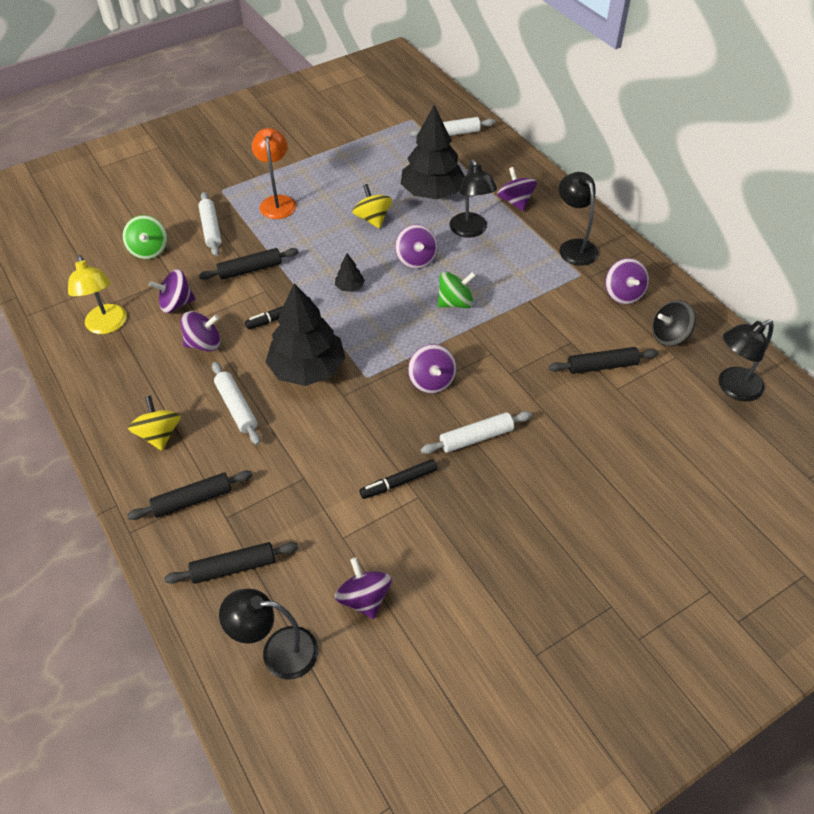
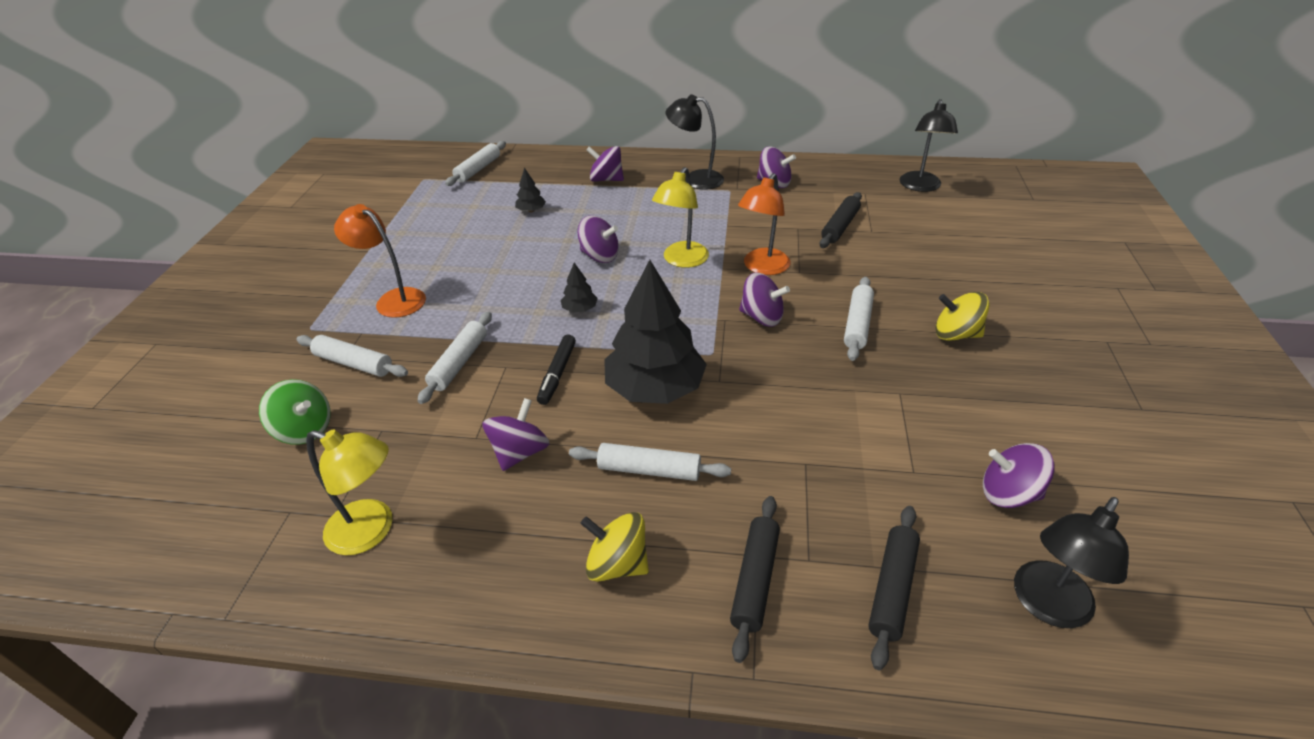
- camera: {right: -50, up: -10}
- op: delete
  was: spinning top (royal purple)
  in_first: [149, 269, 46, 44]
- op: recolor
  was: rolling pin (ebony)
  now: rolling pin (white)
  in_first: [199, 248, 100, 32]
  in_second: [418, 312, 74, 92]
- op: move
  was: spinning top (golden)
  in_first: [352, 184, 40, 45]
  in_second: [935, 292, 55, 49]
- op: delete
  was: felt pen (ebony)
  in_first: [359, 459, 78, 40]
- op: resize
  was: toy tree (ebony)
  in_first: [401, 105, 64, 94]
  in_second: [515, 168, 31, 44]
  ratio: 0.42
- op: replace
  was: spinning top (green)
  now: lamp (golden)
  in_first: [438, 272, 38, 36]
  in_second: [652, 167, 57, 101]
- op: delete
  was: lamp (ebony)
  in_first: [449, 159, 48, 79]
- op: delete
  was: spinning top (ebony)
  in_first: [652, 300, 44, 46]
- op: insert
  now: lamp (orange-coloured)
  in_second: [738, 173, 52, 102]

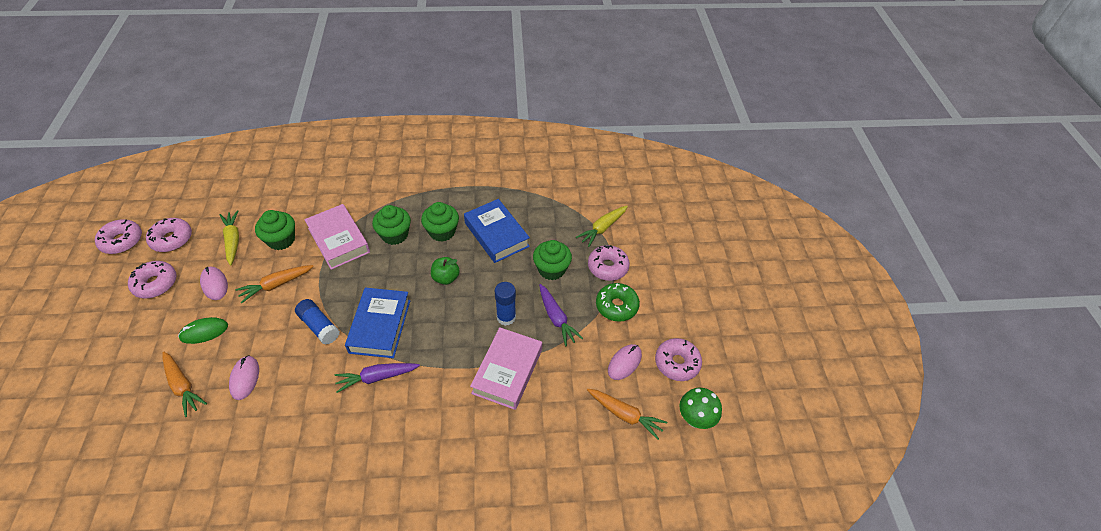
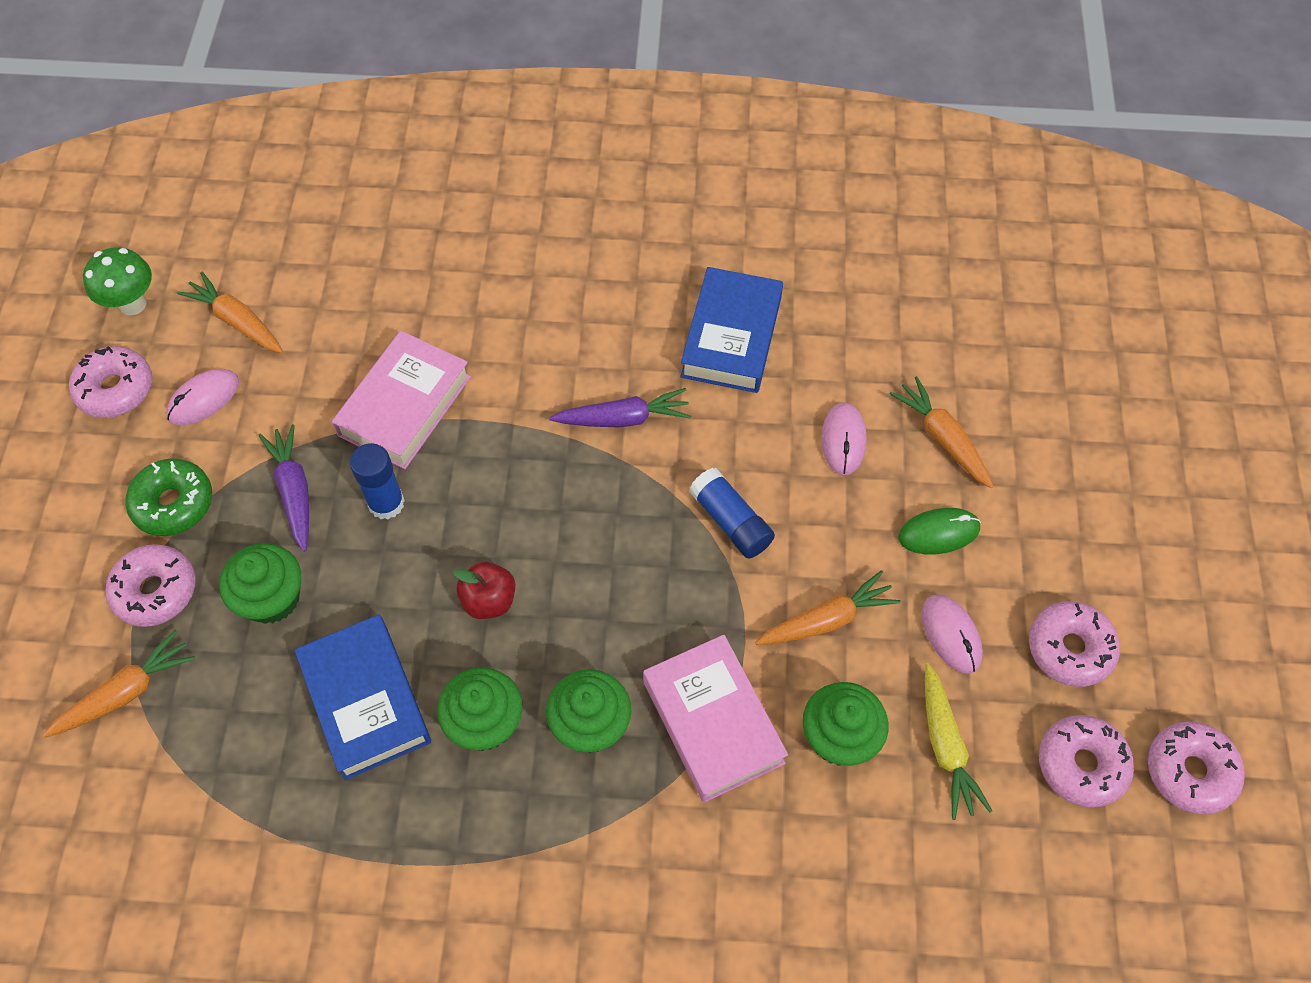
- camera: {right: -170, up: 10}
- op: move
  was: hardcover (royal blue)
  in_first: [345, 287, 65, 71]
  in_second: [681, 267, 102, 126]
- op: recolor
  was: apple (green)
  now: apple (crimson)
  in_first: [431, 257, 29, 28]
  in_second: [453, 562, 62, 57]
- op: recolor
  was: toy carrot (golden)
  now: toy carrot (orange-coloured)
  in_first: [576, 206, 52, 41]
  in_second: [43, 630, 152, 108]

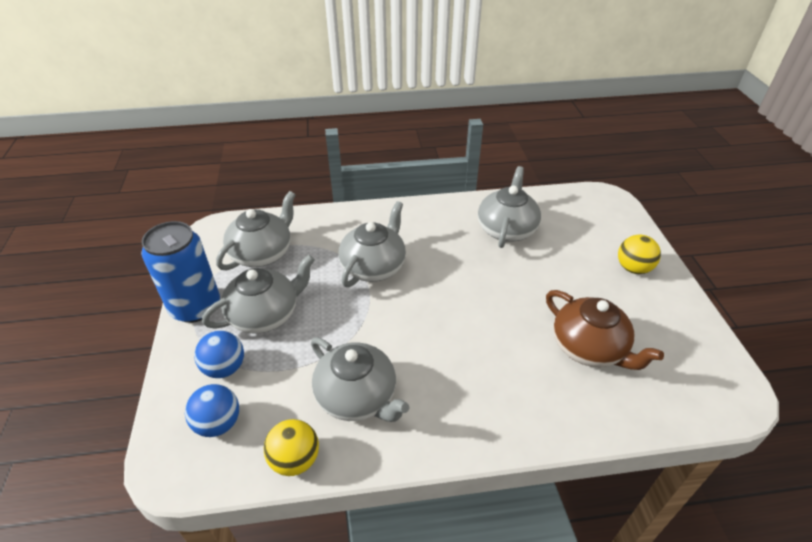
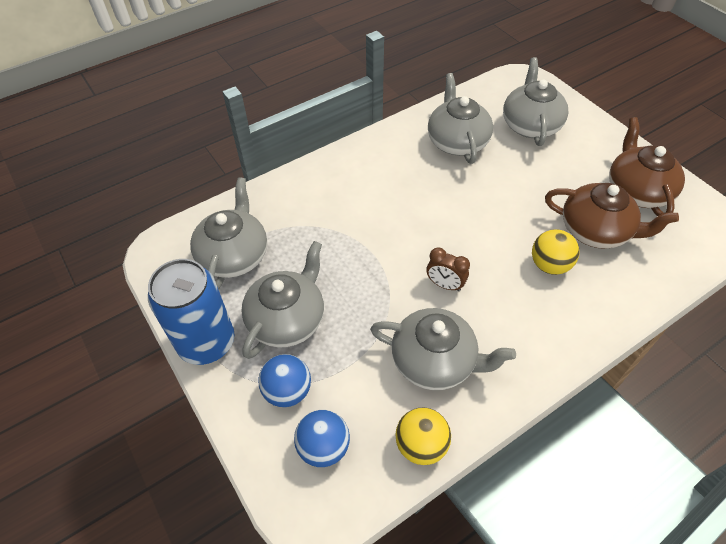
- camera: {right: -25, up: 10}
- op: move
  was: china teapot (grey)
  in_first: [338, 201, 68, 86]
  in_second: [503, 57, 65, 89]
- op: move
  was: sphere (golden)
  in_first: [618, 235, 43, 39]
  in_second: [532, 229, 47, 46]
- op: insert
  now: clock (russet)
  in_second: [426, 247, 44, 44]
- op: insert
  now: china teapot (russet)
  in_second: [609, 117, 76, 99]

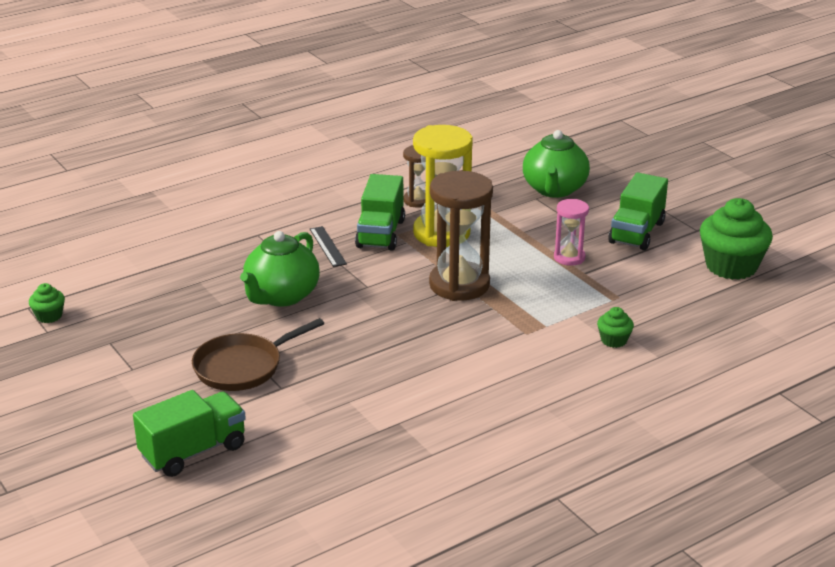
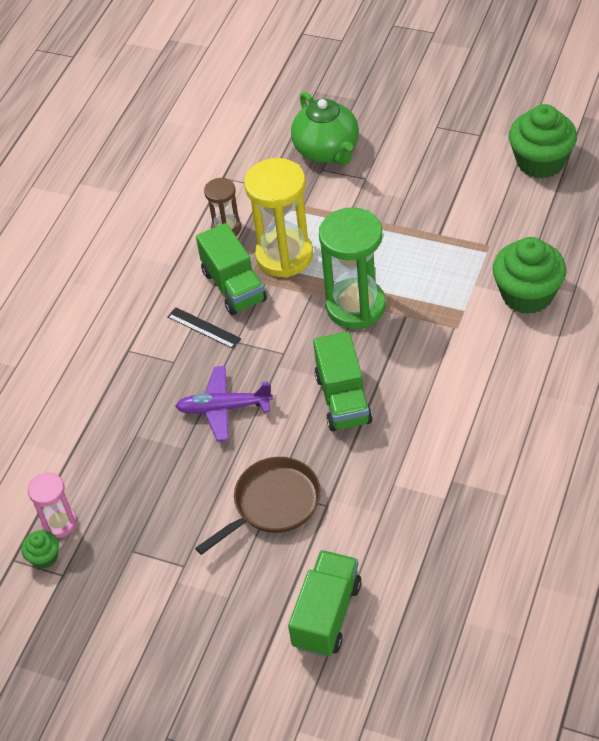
- camera: {right: -30, up: 20}
- op: rotate
  was: pan (russet)
  in_first: [192, 318, 132, 73]
  in_second: [195, 457, 126, 98]
  clockwise: -150
- op: replace
  was: china teapot (green)
  now: plane (royal purple)
  in_first: [240, 231, 80, 76]
  in_second: [175, 366, 98, 75]
- op: recolor
  was: hourglass (russet)
  now: hourglass (green)
  in_first: [429, 171, 64, 130]
  in_second: [319, 207, 67, 122]
- op: move
  was: hourglass (pink)
  in_first: [554, 199, 35, 67]
  in_second: [28, 473, 49, 65]
- op: resize
  was: muffin (green)
  in_first: [597, 307, 37, 41]
  in_second: [492, 237, 74, 77]
  ratio: 2.13
- op: move
  was: truck (green)
  in_first: [608, 173, 60, 78]
  in_second: [313, 332, 59, 99]

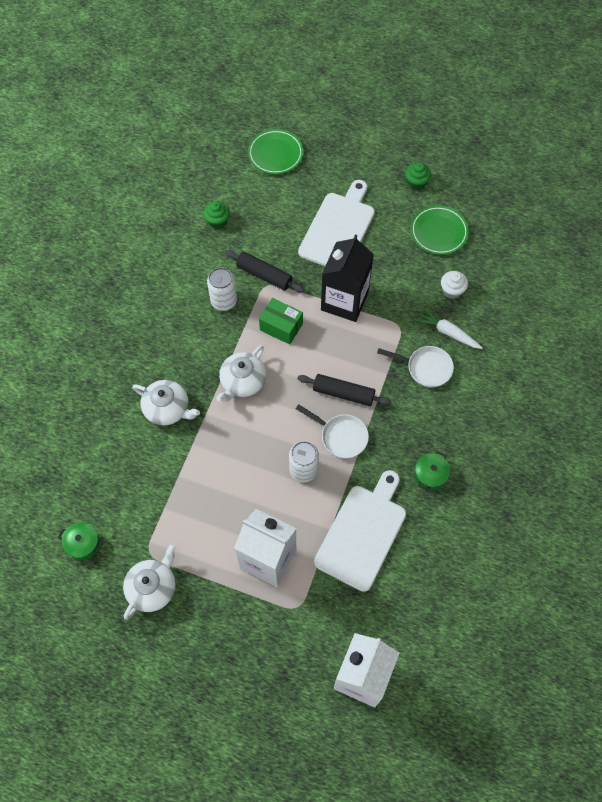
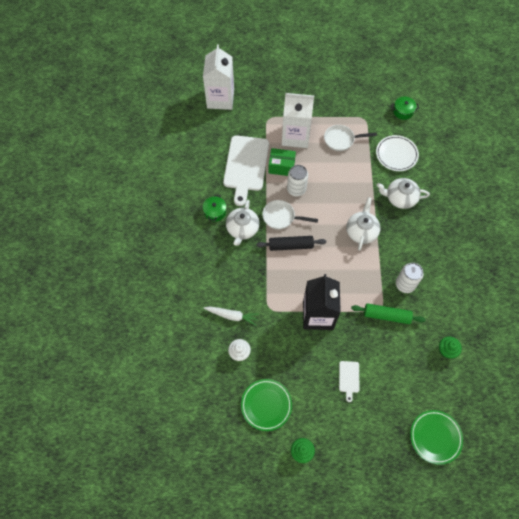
- camera: {right: 160, up: 0}
- op: move
  was: china teapot (white)
  in_first: [123, 543, 53, 77]
  in_second: [226, 200, 34, 46]
- op: recolor
  was: rolling pin (ebony)
  now: rolling pin (green)
  in_first: [225, 250, 79, 42]
  in_second: [351, 303, 75, 21]
- op: move
  was: package (green)
  in_first: [259, 298, 44, 47]
  in_second: [268, 148, 28, 28]
- op: resize
  was: cutting board (white)
  in_first: [298, 180, 77, 86]
  in_second: [339, 361, 20, 41]
  ratio: 0.43
- op: move
  was: pan (white)
  in_first: [377, 346, 77, 42]
  in_second: [324, 125, 53, 26]
- op: insert
  now: dinner plate (white)
  in_second: [376, 135, 43, 36]

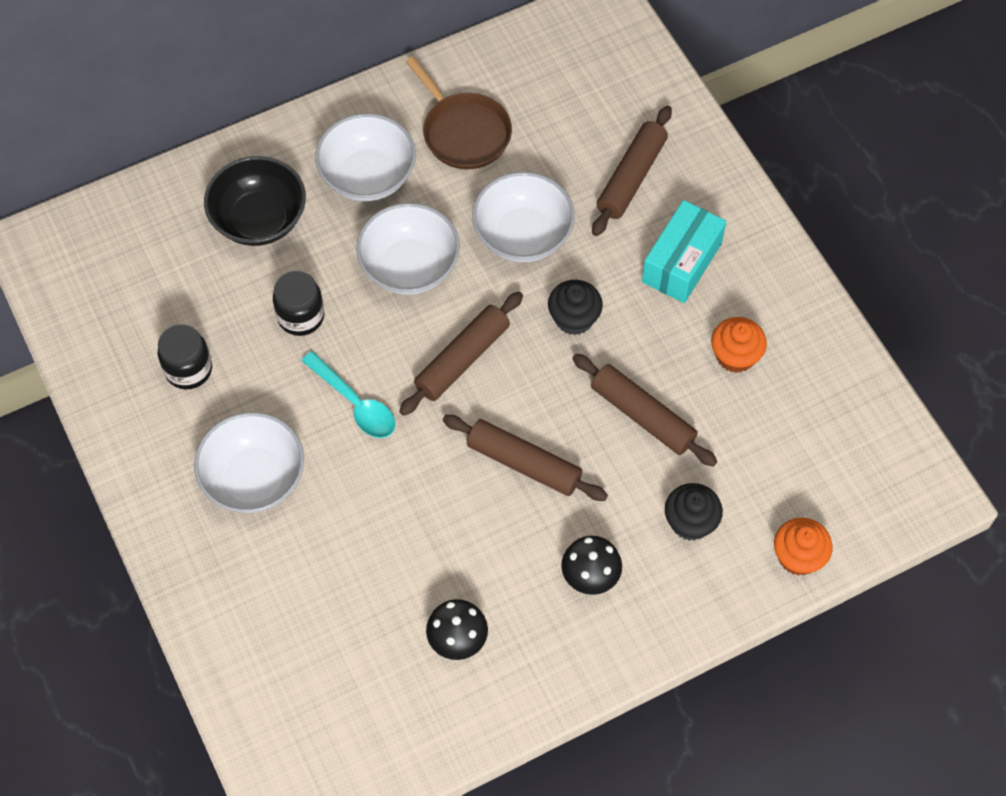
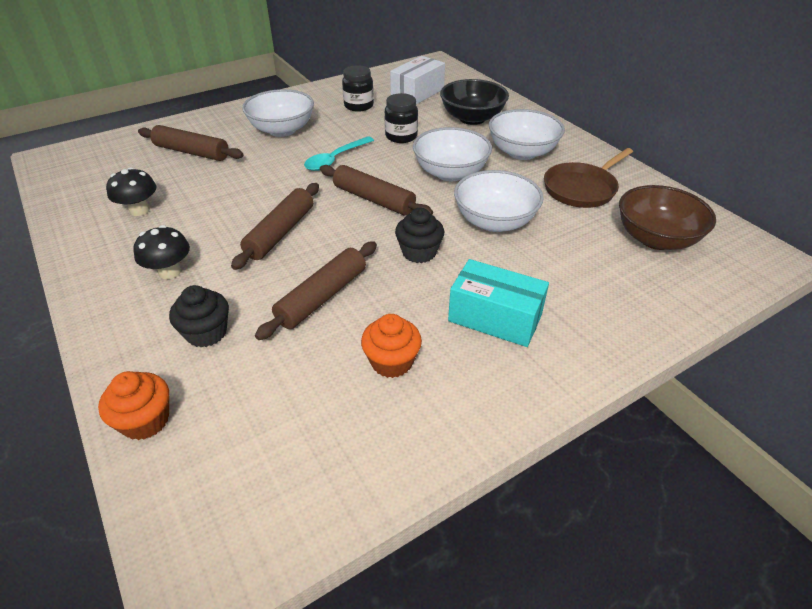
- camera: {right: 85, up: -20}
- op: move
  was: rolling pin (russet)
  in_first: [592, 106, 80, 130]
  in_second: [138, 125, 106, 36]
- op: insert
  now: package (white)
  in_second: [390, 56, 55, 48]
- op: insert
  now: deep dish (russet)
  in_second: [619, 185, 97, 65]

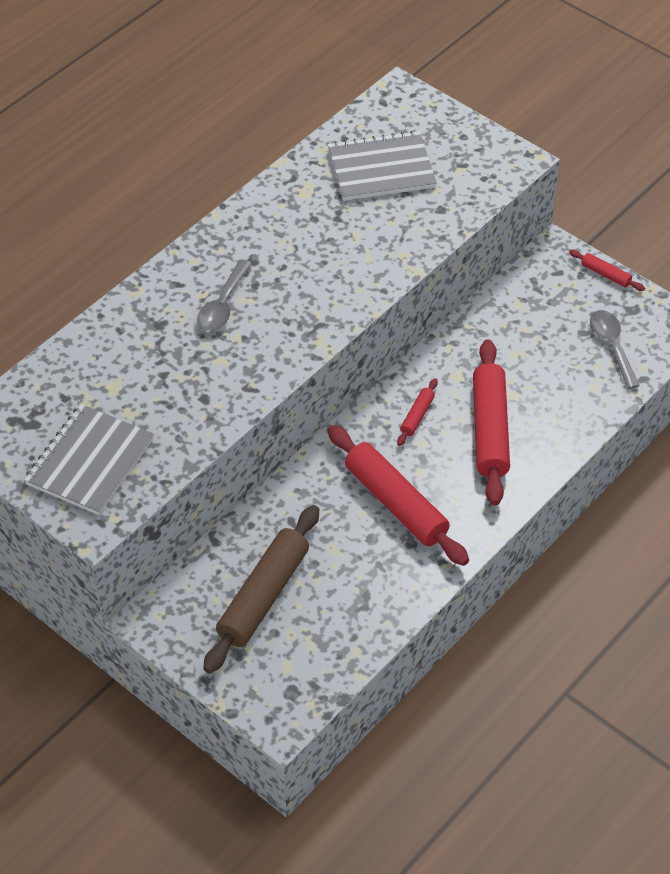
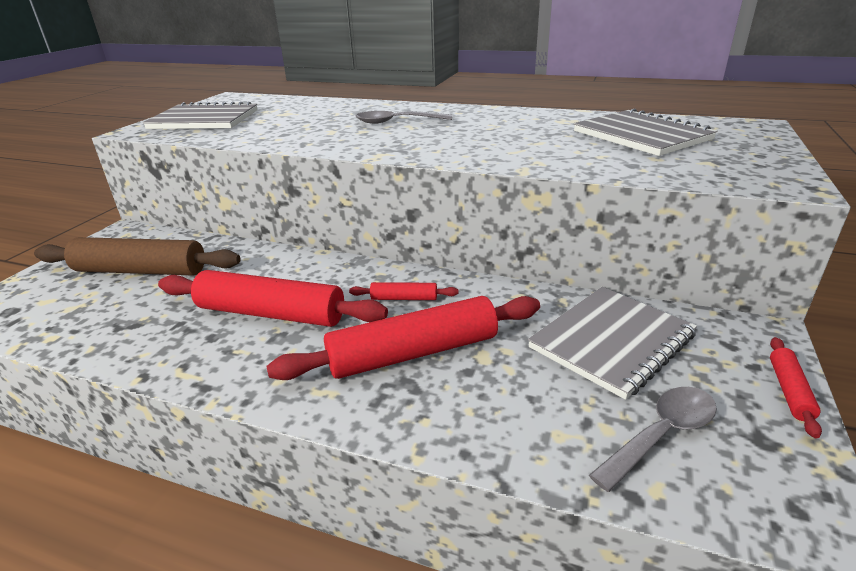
- camera: {right: 70, up: -20}
- op: rotate
  was: rolling pin (crimson)
  in_first: [328, 425, 141, 141]
  in_second: [158, 270, 230, 57]
  clockwise: 75
- op: insert
  now: notepad (grey)
  in_second: [528, 287, 169, 113]

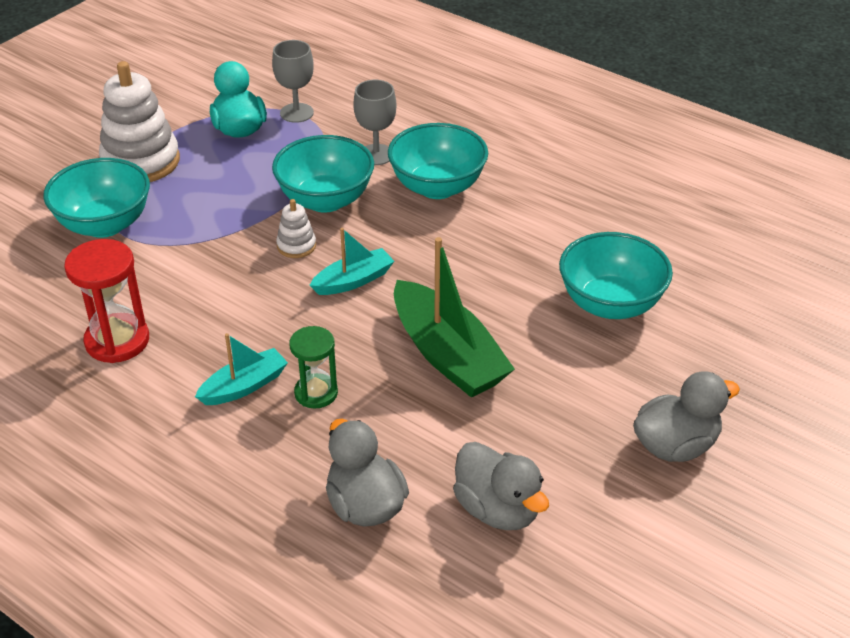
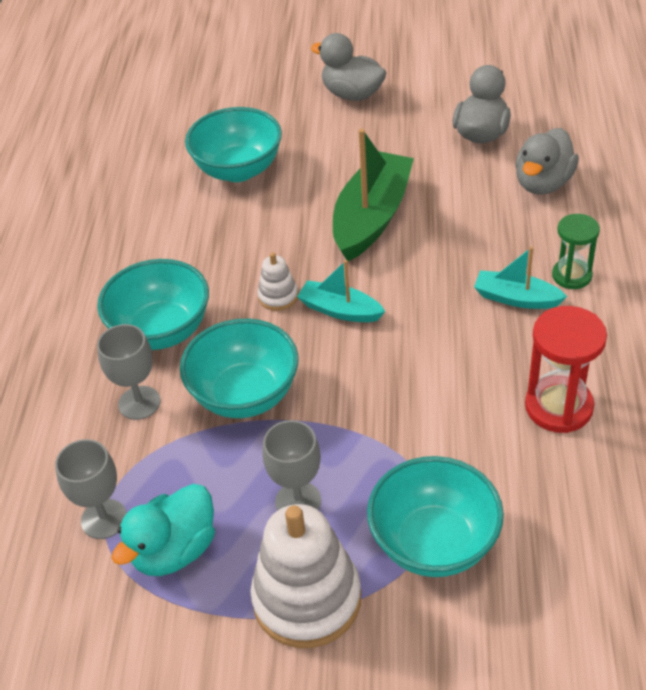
- camera: {right: -120, up: 5}
- op: move
  was: stacking rings (white)
  in_first: [276, 199, 40, 59]
  in_second: [257, 252, 41, 59]
- op: move
  was: hourglass (green)
  in_first: [289, 326, 49, 82]
  in_second: [552, 214, 48, 75]
- op: insert
  now: wine glass (grey)
  in_second: [262, 420, 59, 91]

